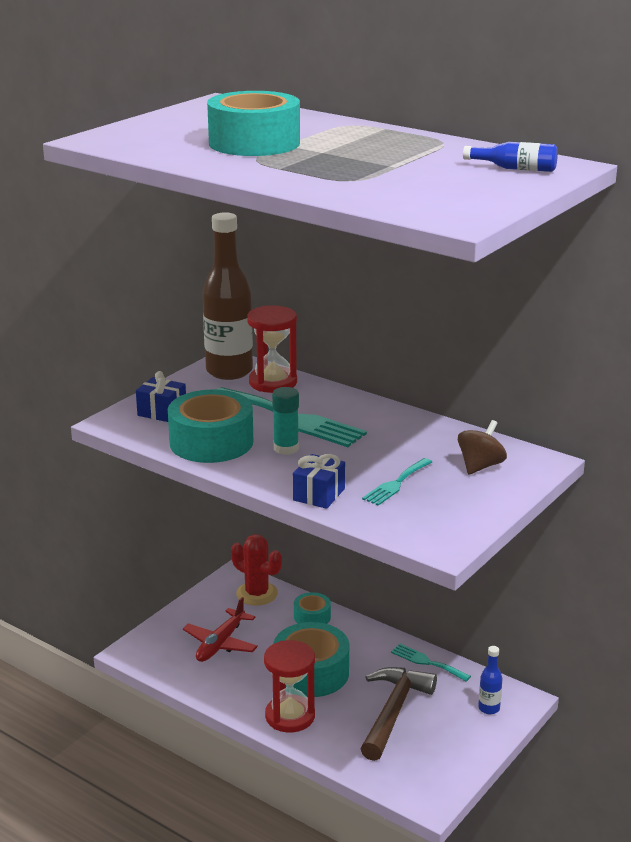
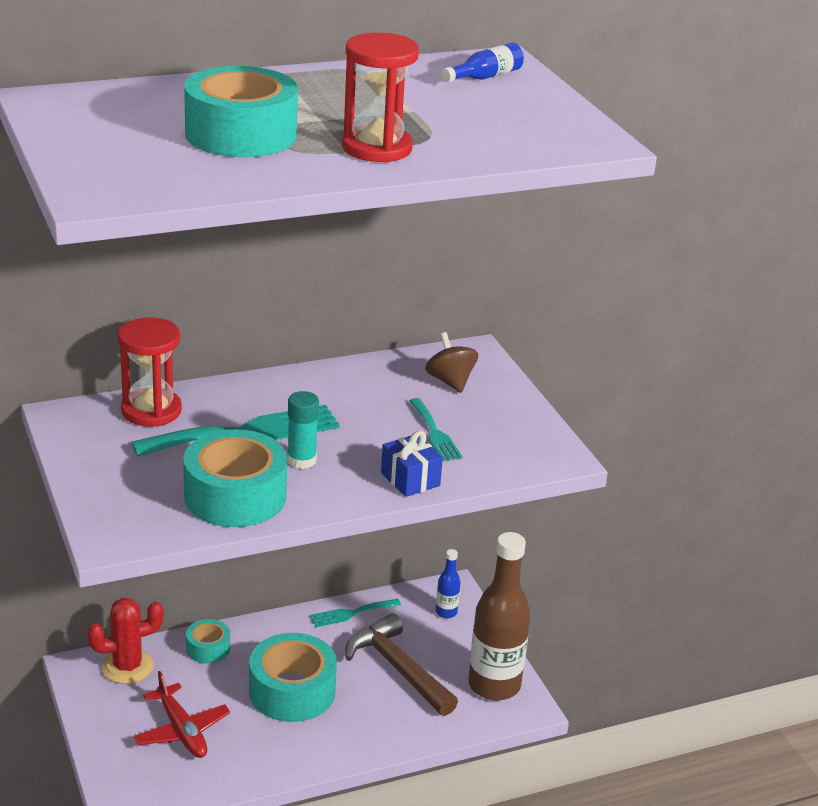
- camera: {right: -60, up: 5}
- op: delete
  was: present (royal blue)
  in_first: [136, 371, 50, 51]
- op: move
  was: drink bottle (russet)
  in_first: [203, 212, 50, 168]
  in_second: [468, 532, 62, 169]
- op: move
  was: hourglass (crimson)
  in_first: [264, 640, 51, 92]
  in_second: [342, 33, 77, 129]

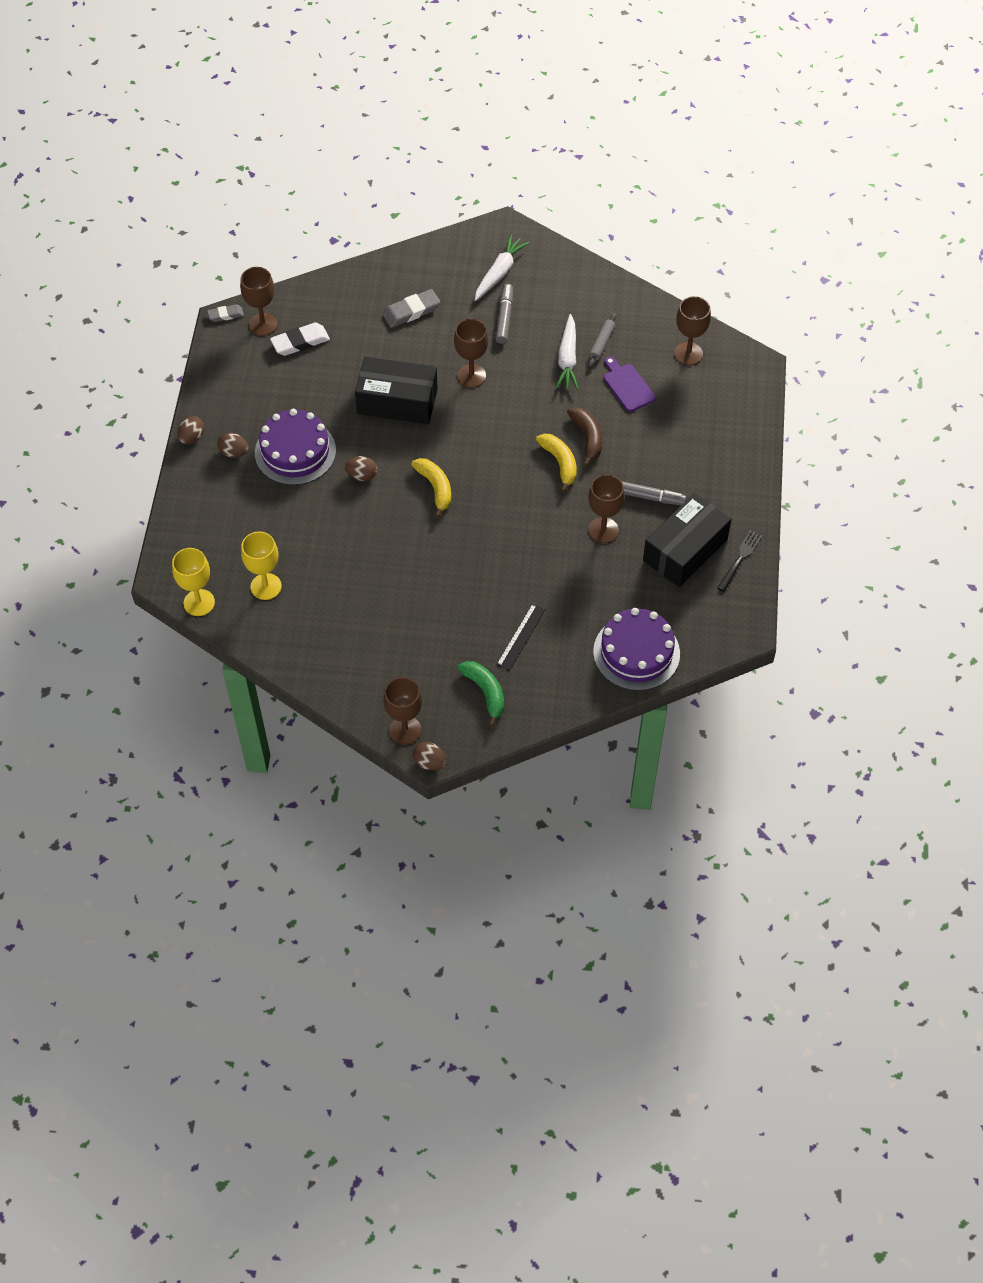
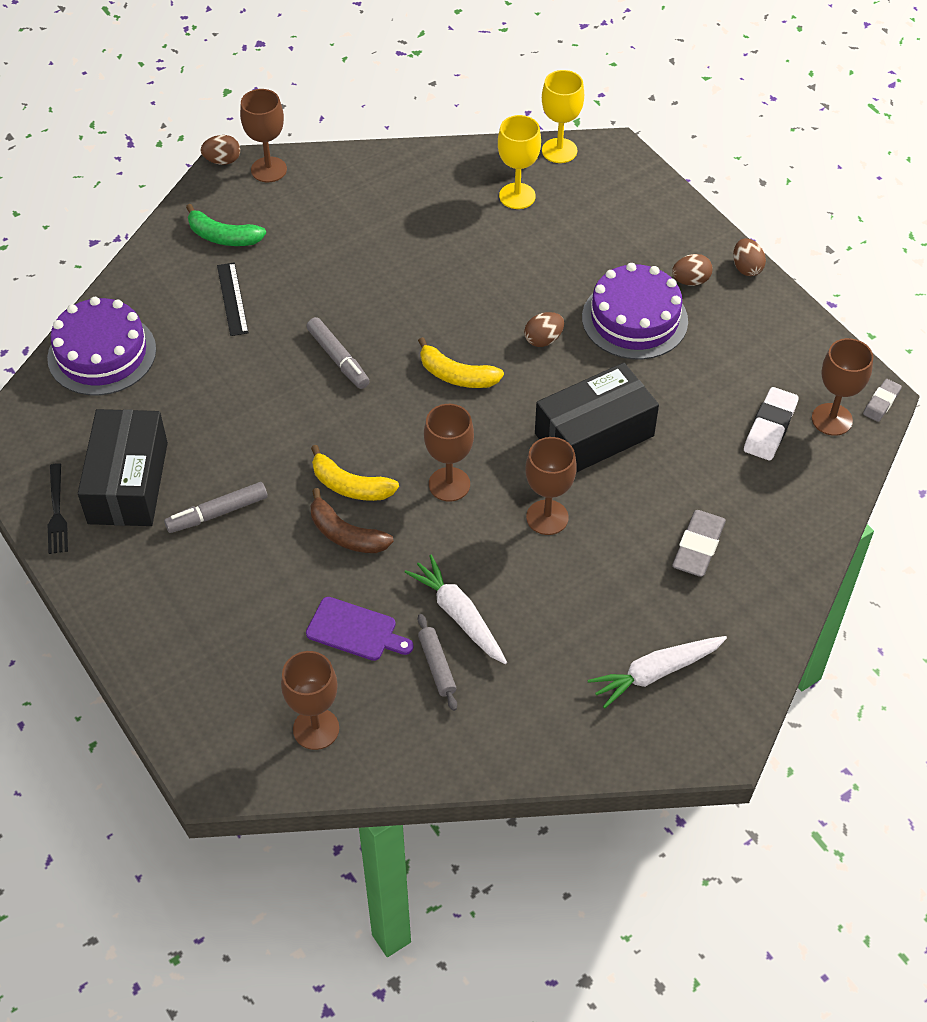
- camera: {right: 140, up: -5}
- op: rotate
  was: toy carrot (white)
  in_first: [475, 235, 54, 66]
  in_second: [588, 636, 139, 73]
  clockwise: 75
- op: move
  was: felt pen (grey)
  in_first: [496, 284, 17, 60]
  in_second: [306, 317, 63, 72]
- op: move
  was: wine glass (russet)
  in_first: [588, 474, 37, 69]
  in_second: [424, 404, 50, 97]

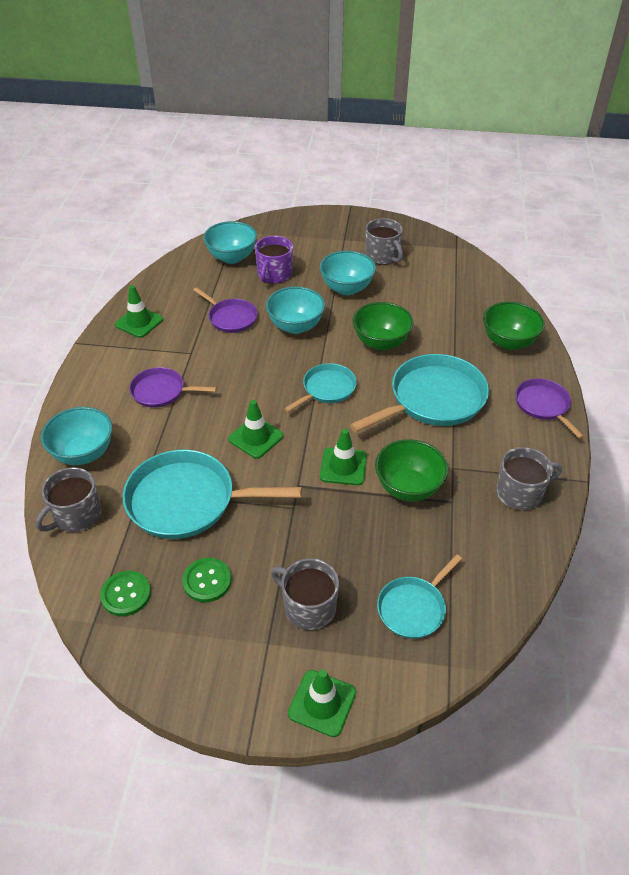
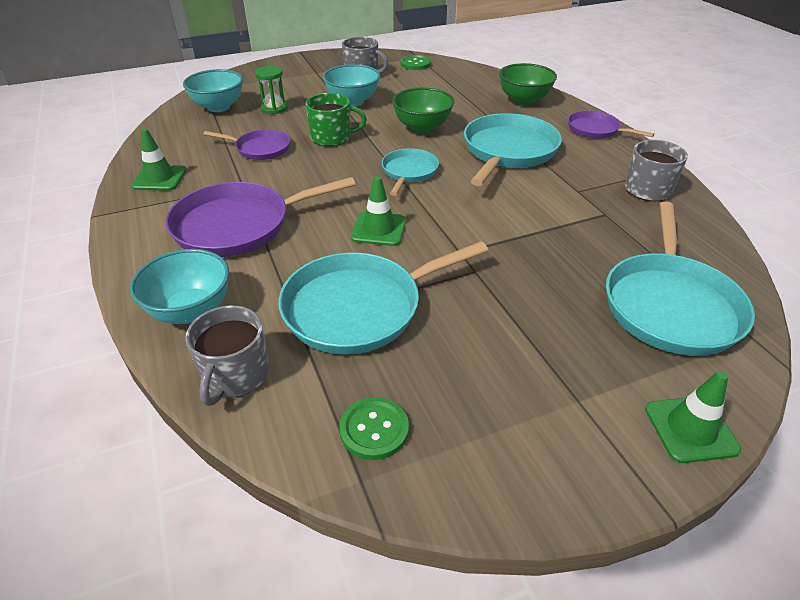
- camera: {right: -30, up: -5}
- op: resize
  was: pan (royal purple)
  in_first: [129, 367, 88, 41]
  in_second: [165, 177, 191, 80]
  ratio: 1.77
- op: move
  was: sewing button (green)
  in_first: [182, 558, 50, 44]
  in_second: [400, 55, 31, 15]
- op: replace
  was: coffee mug (royal purple)
  now: hourglass (green)
  in_first: [255, 236, 38, 48]
  in_second: [255, 66, 32, 48]
- op: replace
  was: deep dish (teal)
  now: coffee mug (green)
  in_first: [266, 286, 59, 48]
  in_second: [305, 93, 62, 53]
- op: delete
  was: coffee mug (grey)
  in_first: [271, 558, 68, 72]
- op: delete
  was: road cone (green)
  in_first: [320, 429, 47, 56]
- op: delete
  was: deep dish (green)
  in_first: [375, 439, 73, 63]
- op: resize
  was: pan (teal)
  in_first: [377, 554, 85, 85]
  in_second: [606, 201, 149, 155]
  ratio: 1.77

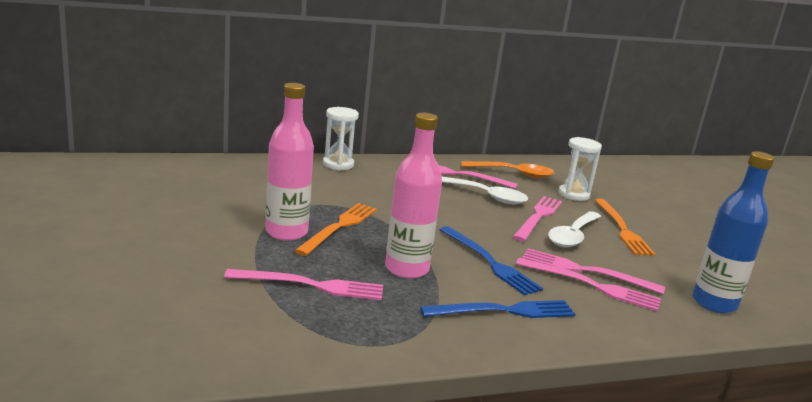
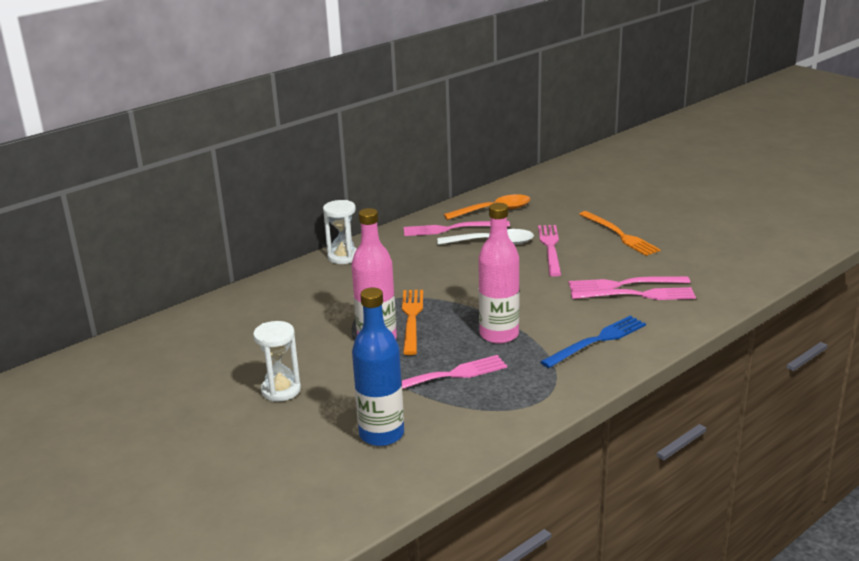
- camera: {right: -20, up: 5}
- op: delete
  was: table fork (royal blue)
  in_first: [439, 226, 104, 69]
- op: delete
  was: tablespoon (white)
  in_first: [548, 211, 53, 36]
- op: move
  was: hourglass (white)
  in_first: [558, 137, 44, 64]
  in_second: [253, 321, 48, 81]
- op: move
  was: drink bottle (royal blue)
  in_first: [692, 151, 82, 163]
  in_second: [352, 288, 52, 158]

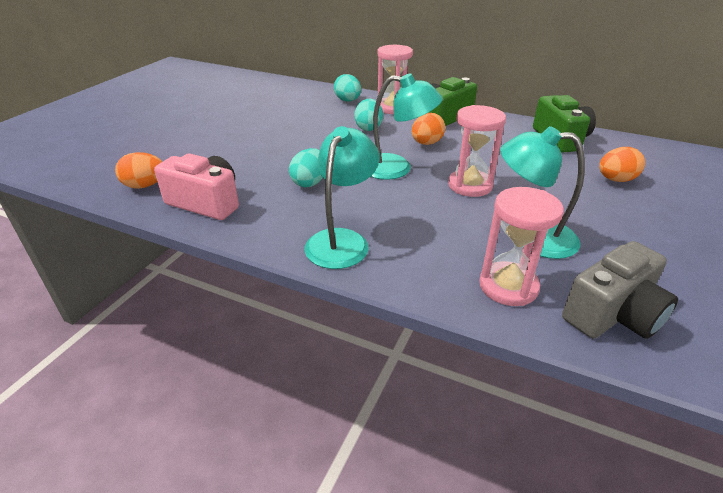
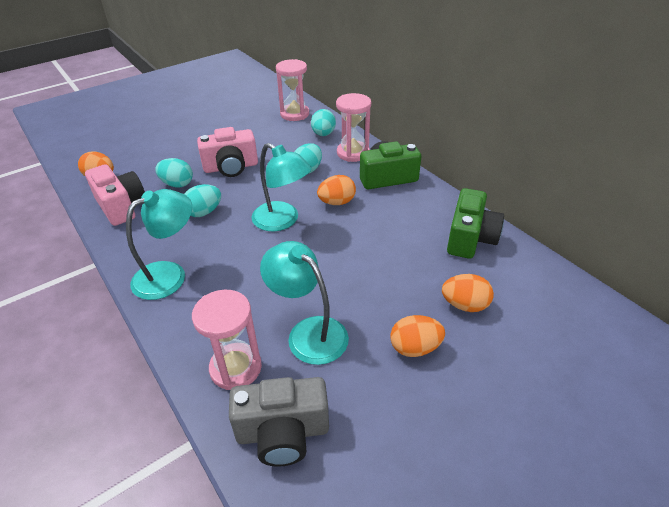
- camera: {right: 30, up: 5}
- op: move
  was: hourglass (pink)
  in_first: [448, 105, 58, 92]
  in_second: [276, 59, 33, 62]
- op: insert
  now: egg (teal)
  in_second: [155, 158, 38, 30]
- op: insert
  now: photo camera (pink)
  in_second: [197, 127, 61, 50]
- op: insert
  now: egg (orange-coloured)
  in_second: [390, 315, 55, 42]

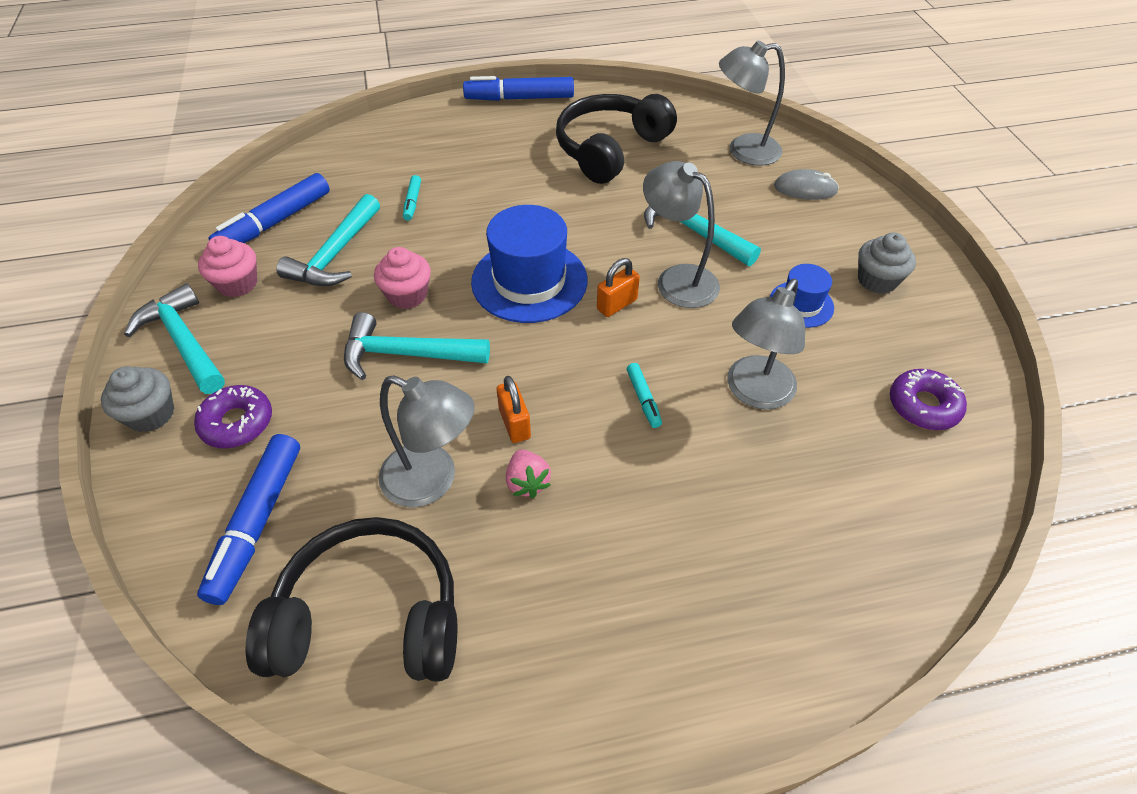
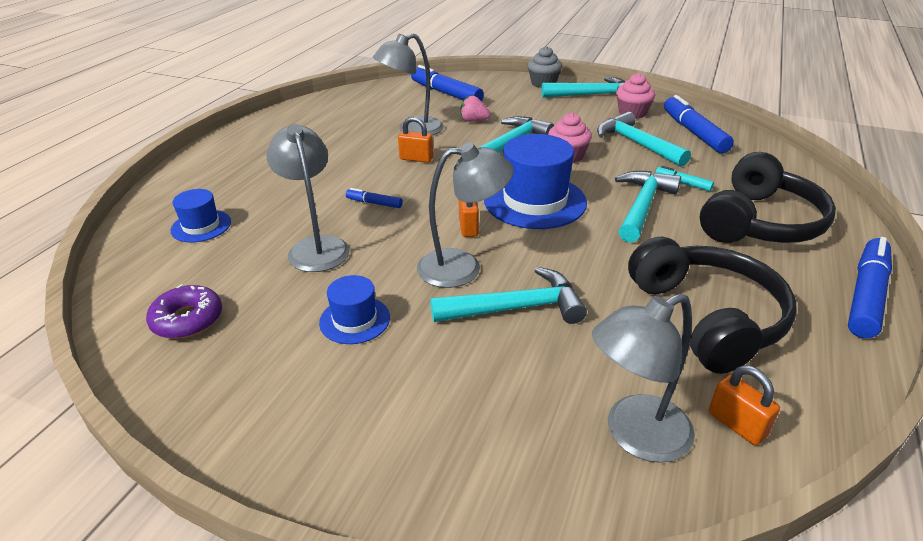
- camera: {right: 125, up: -15}
- op: delete
  was: donut (royal purple)
  in_first: [194, 385, 78, 63]
- op: move
  was: over-ear headphones (ebony)
  in_first: [246, 517, 211, 164]
  in_second: [700, 152, 136, 91]
- op: move
  was: strawberry (pink)
  in_first: [506, 449, 45, 49]
  in_second: [460, 95, 30, 27]
- op: recolor
  was: felt pen (teal)
  now: felt pen (royal blue)
  in_first: [627, 363, 35, 65]
  in_second: [346, 188, 57, 20]
- op: rotate
  was: lamp (grey)
  in_first: [719, 41, 66, 125]
  in_second: [592, 293, 103, 170]
  clockwise: -150
- op: delete
  was: mouse (grey)
  in_first: [774, 169, 65, 31]
- op: delete
  was: muffin (grey)
  in_first: [858, 232, 58, 62]
- op: insert
  now: tall hat (royal blue)
  in_second: [170, 189, 61, 53]
- op: insert
  now: hammer (teal)
  in_second: [615, 171, 66, 72]
- op: insert
  now: padlock (orange-coloured)
  in_second: [709, 365, 71, 80]

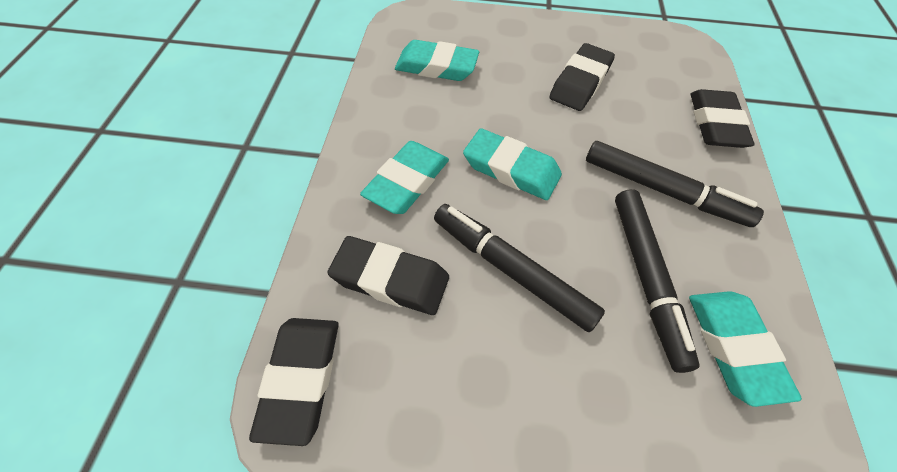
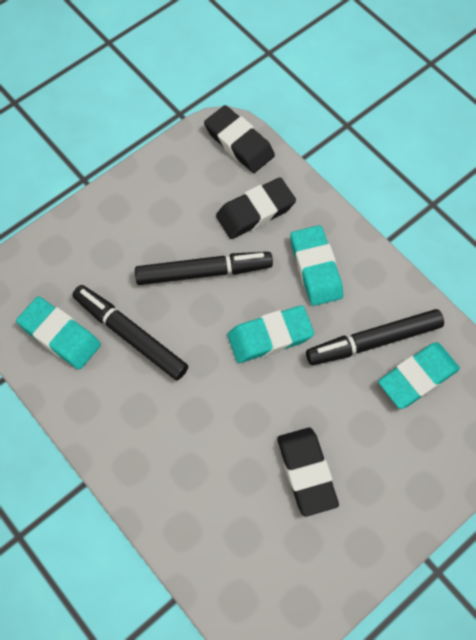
- camera: {right: 135, up: 10}
- op: move
  was: felt pen (ebony)
  in_first: [586, 141, 178, 86]
  in_second: [306, 309, 138, 56]
- op: delete
  was: gum eraser (ebony)
  in_first: [691, 89, 64, 59]

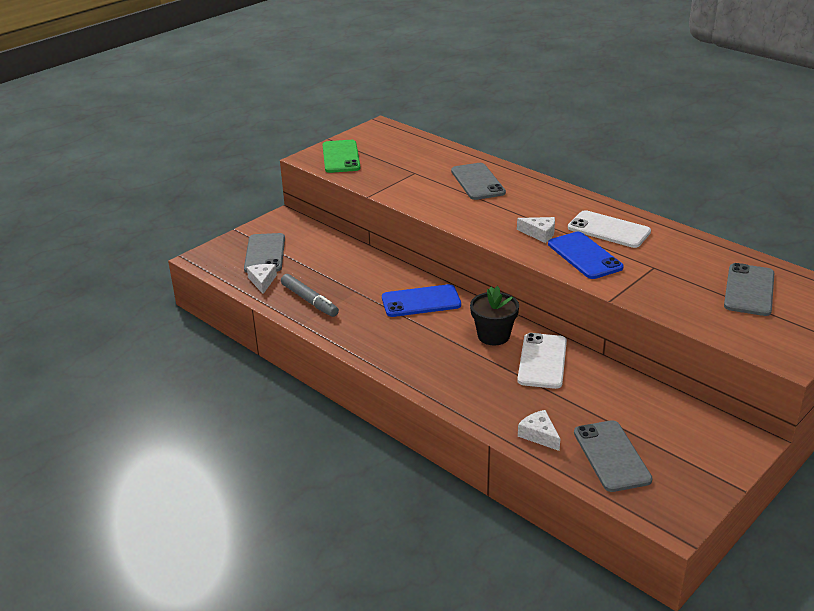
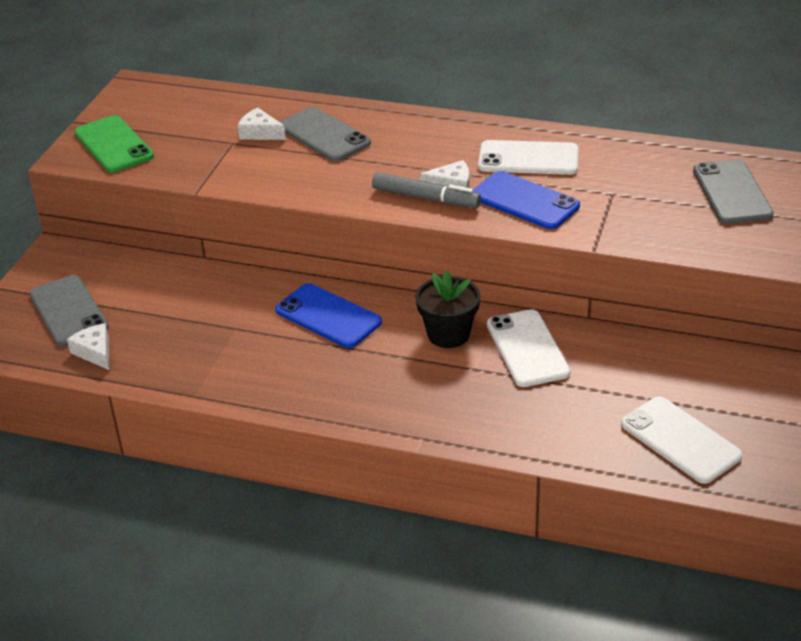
- camera: {right: -25, up: 5}
- op: move
  was: felt pen (grey)
  in_first: [281, 274, 58, 43]
  in_second: [372, 172, 109, 36]
- op: rotate
  was: phone (royal blue)
  in_first: [382, 284, 79, 33]
  in_second: [275, 283, 107, 65]
  clockwise: 75
- op: move
  was: cheese wedge (white)
  in_first: [518, 410, 42, 41]
  in_second: [238, 108, 48, 32]
- op: recolor
  was: phone (grey)
  now: phone (white)
  in_first: [574, 420, 79, 72]
  in_second: [621, 396, 122, 88]

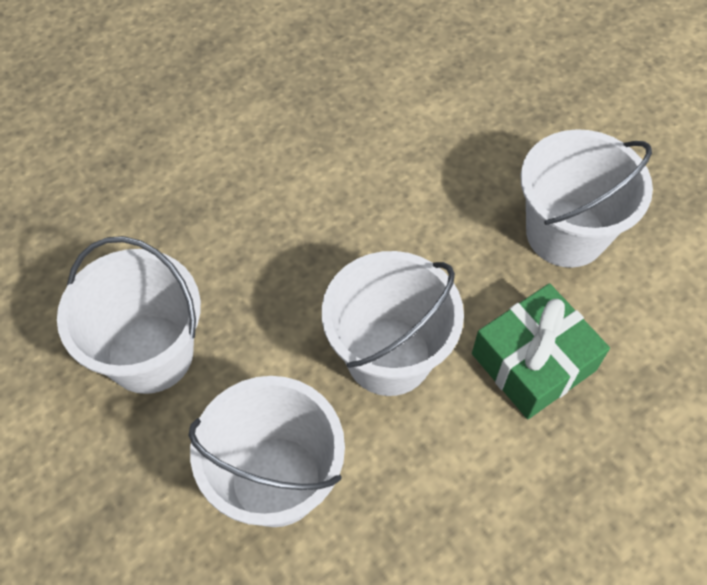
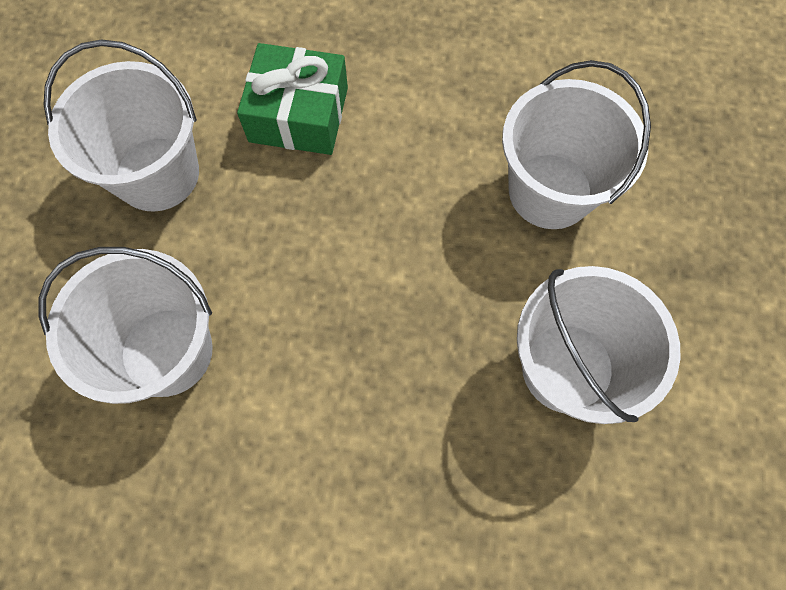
- camera: {right: -135, up: 10}
- op: move
  was: sand bucket (white)
  in_first: [322, 251, 142, 145]
  in_second: [39, 247, 174, 157]

